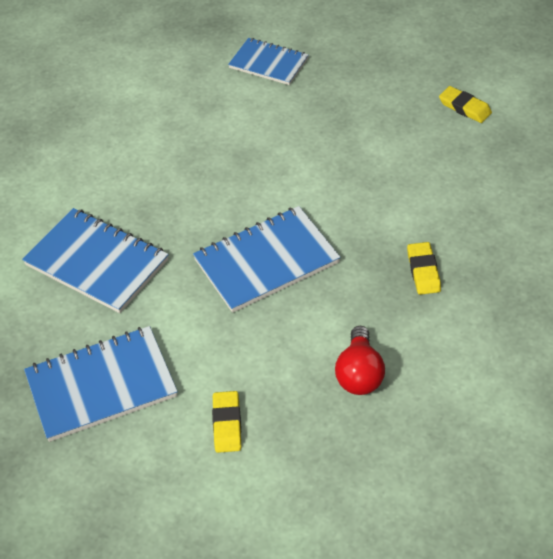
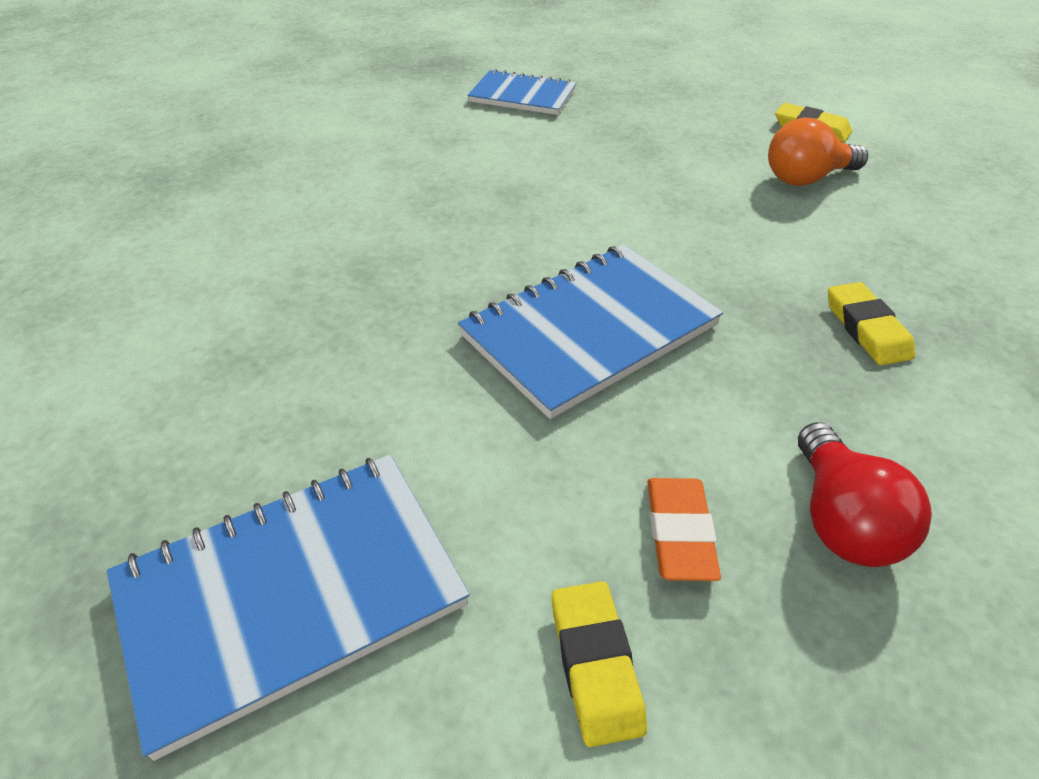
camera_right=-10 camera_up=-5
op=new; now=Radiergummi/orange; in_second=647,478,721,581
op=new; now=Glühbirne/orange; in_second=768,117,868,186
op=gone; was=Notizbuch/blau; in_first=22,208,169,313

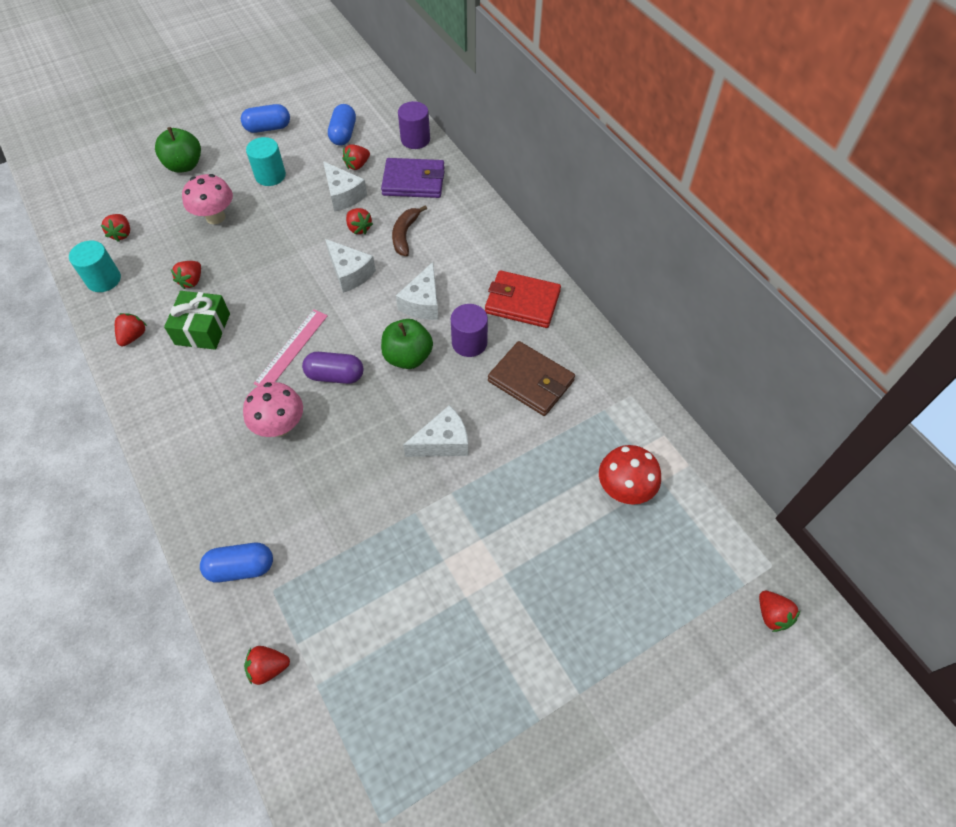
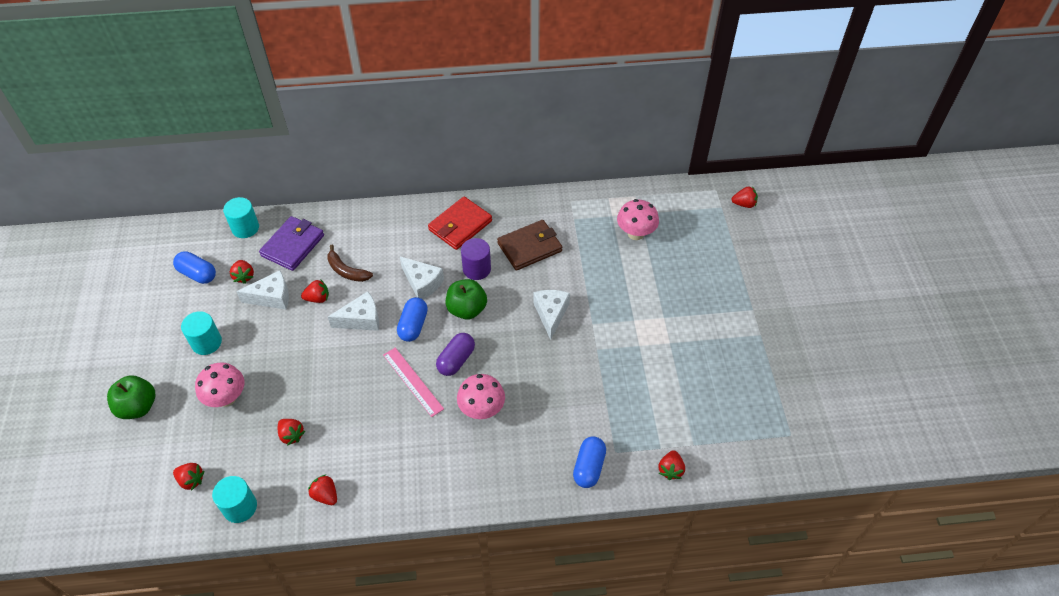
camera_right=-65 camera_up=-5
op=repainted; was=Vollzylinder/lila; now=Vollzylinder/türkis; in_first=398,101,430,149; in_second=223,197,259,238
op=shifted; was=Kapsel/blau; in_first=241,104,290,133; in_second=397,297,428,342
op=repainted; was=Pilz/rot; now=Pilz/rosa; in_first=599,445,661,505; in_second=617,199,659,240
op=gone; was=Geschenk/grün; in_first=164,291,230,350

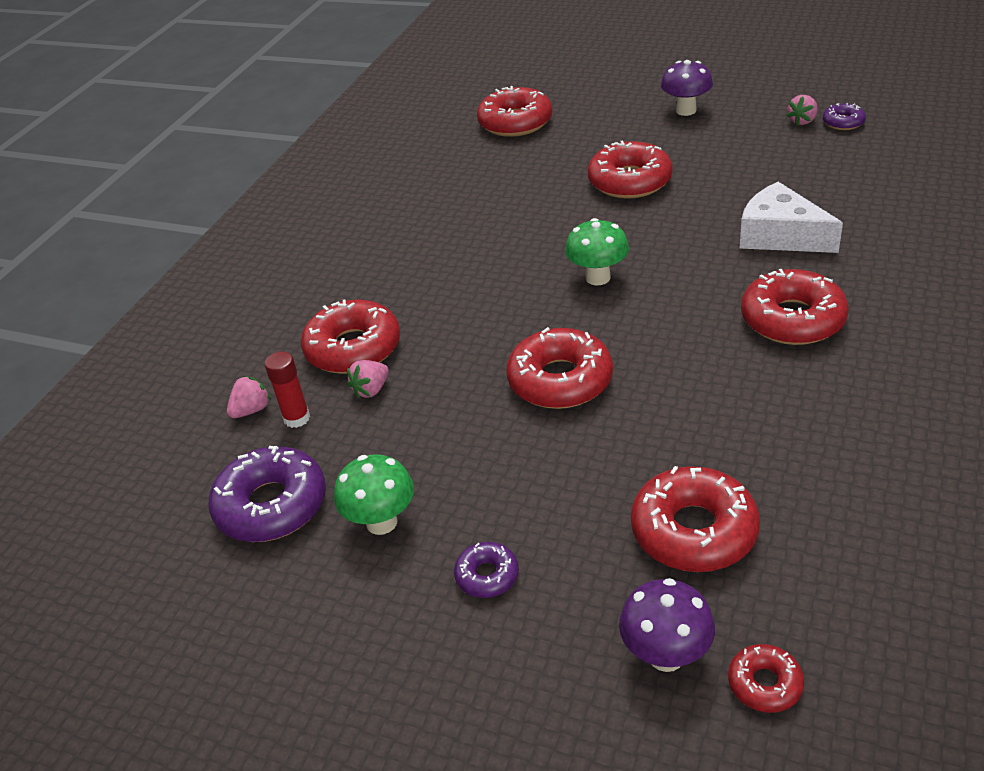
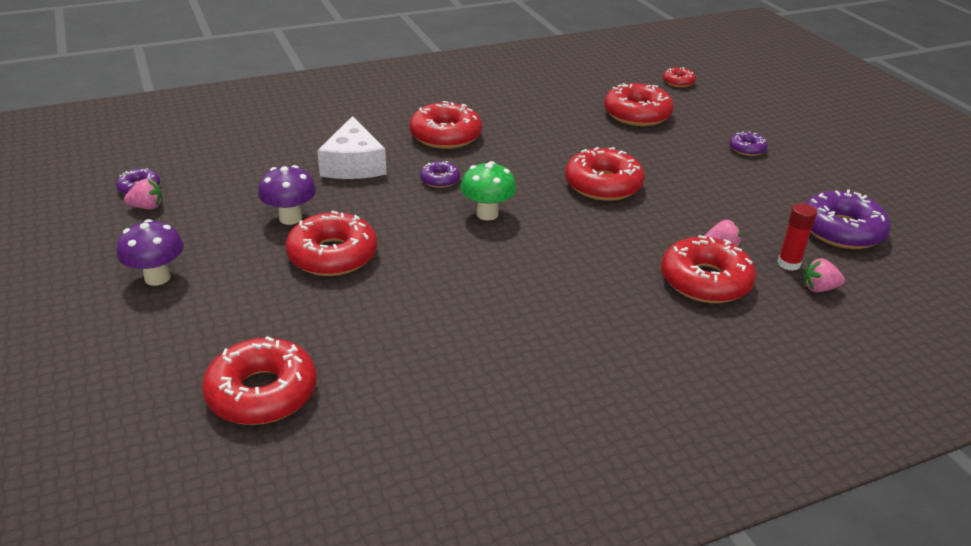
camera_right=-140 camera_up=-5
op=shifted; was=Pilz/lila; in_first=619,578,715,672; in_second=258,165,316,225
op=new; now=Donut/lila; in_second=420,161,460,188
op=gone; was=Pilz/grün; in_first=334,454,414,535

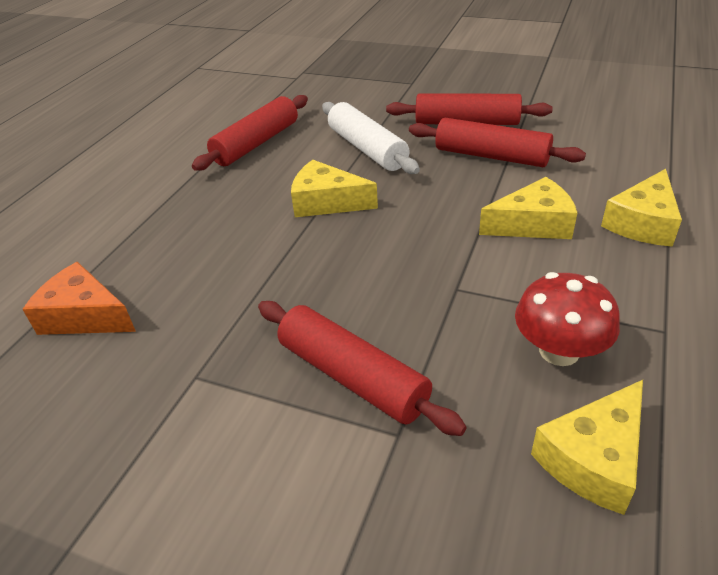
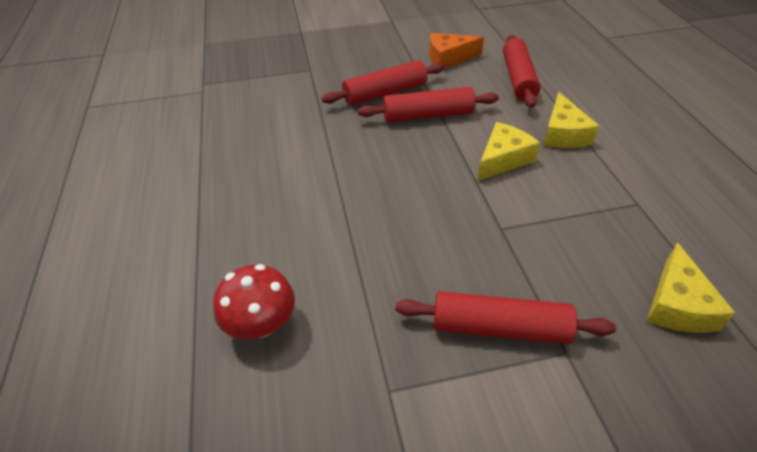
camera_right=-35 camera_up=5
op=shifted; was=Pilz/rot; in_first=515,272,620,366; in_second=213,264,295,339
op=shifted; was=Käse/orange; in_first=22,262,136,335; in_second=429,33,484,68
op=shifted; was=Nudelholz/rot; in_first=192,95,308,171; in_second=503,35,540,108
op=gone; was=Käse/gelb; in_first=291,160,378,217
op=gone; was=Nudelholz/weiß; in_first=322,102,420,174

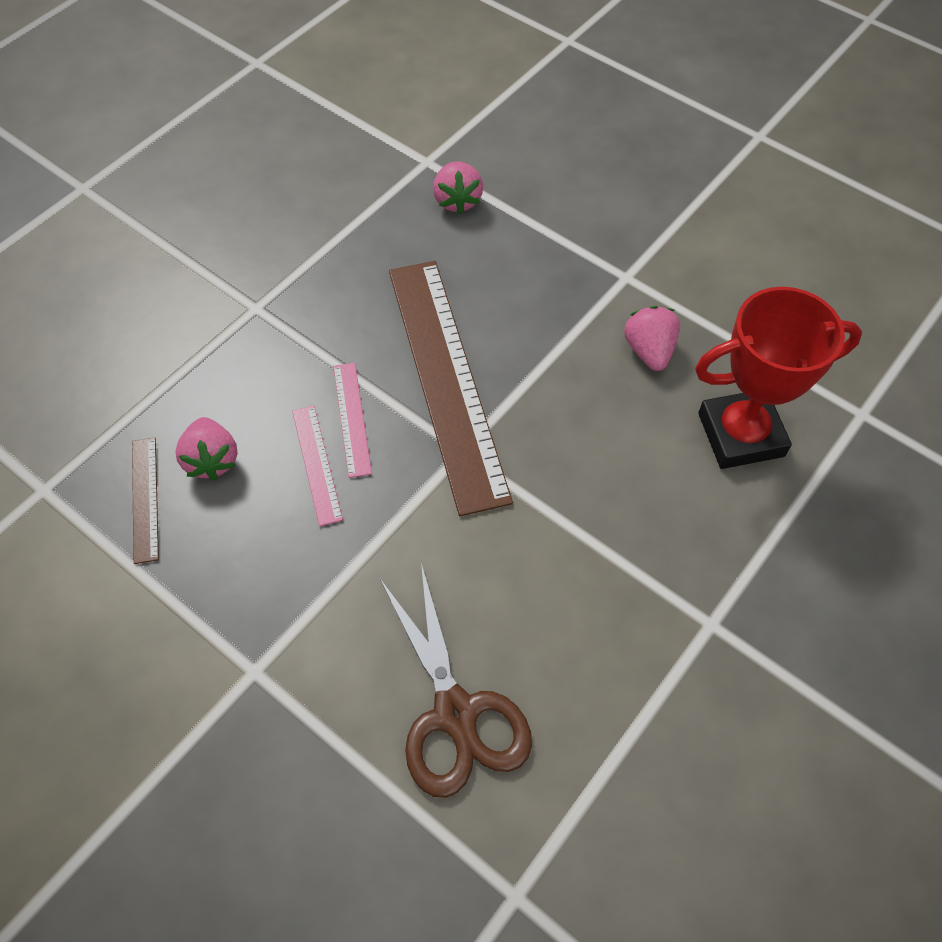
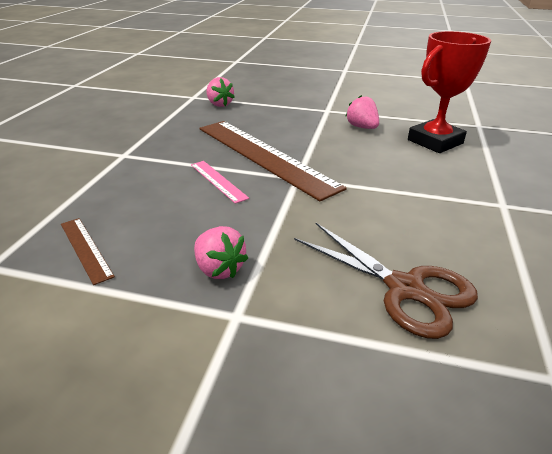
camera_right=-25 camera_up=-25
op=shifted; was=Erdbeere/rosa; in_first=175,417,238,480; in_second=194,226,248,279
op=gone; was=Lineal/rosa; in_first=292,405,343,526

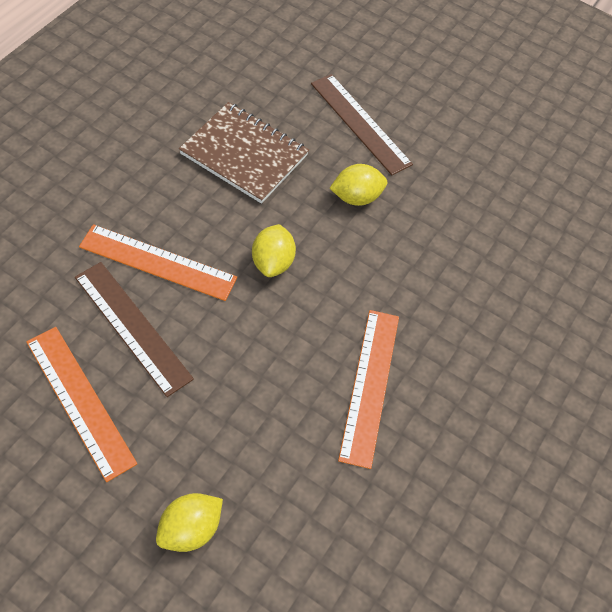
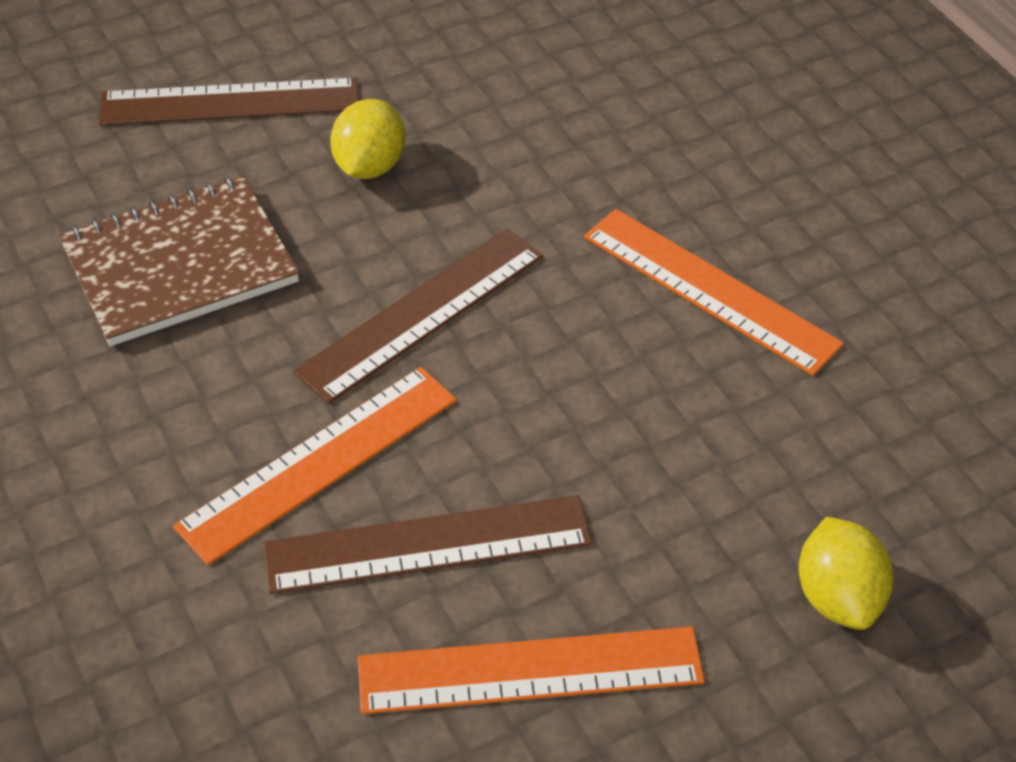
camera_right=-55 camera_up=-10
op=swapped; was=Zitrone/gelb; now=Lineal/braun; in_first=252,224,296,277; in_second=293,229,543,404

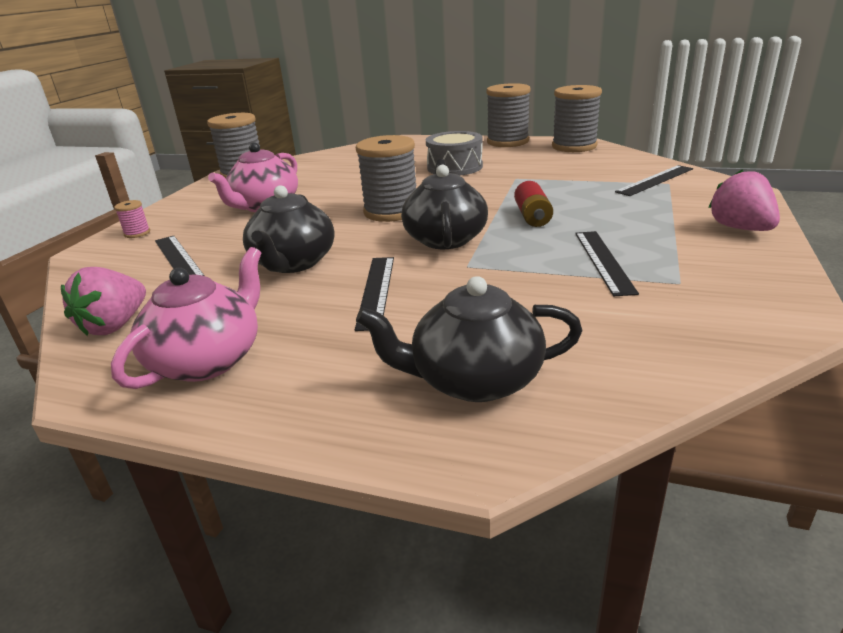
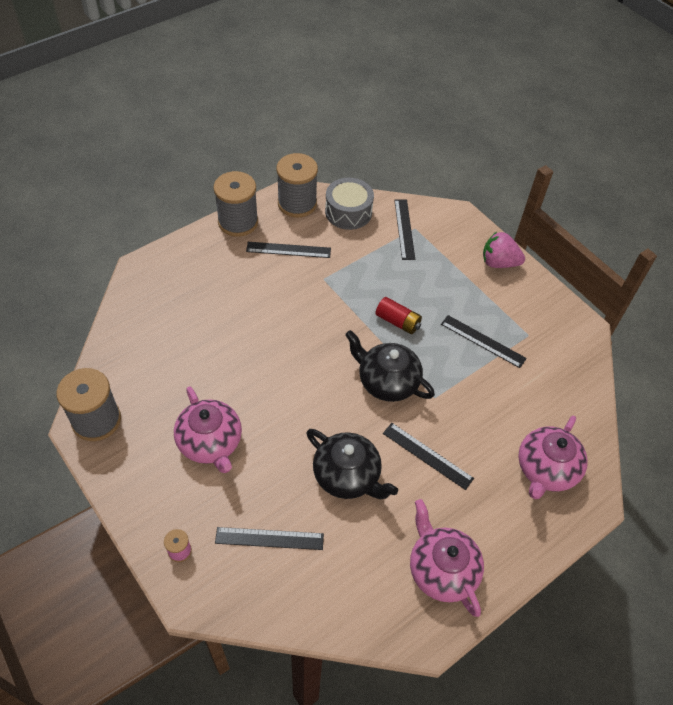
camera_right=-60 camera_up=25
op=new; now=Lineal/schwarz; in_second=246,242,331,258
op=shifted; was=Trommel/grau; in_first=426,131,483,176; in_second=325,178,374,230
op=repainted; was=Teekanne/schwarz; now=Teekanne/rosa; in_first=356,276,583,402; in_second=518,416,588,499
op=gone; was=Erdbeere/rosa; in_first=61,267,146,336
op=gone; was=Garnrolle/grau; in_first=356,135,416,222

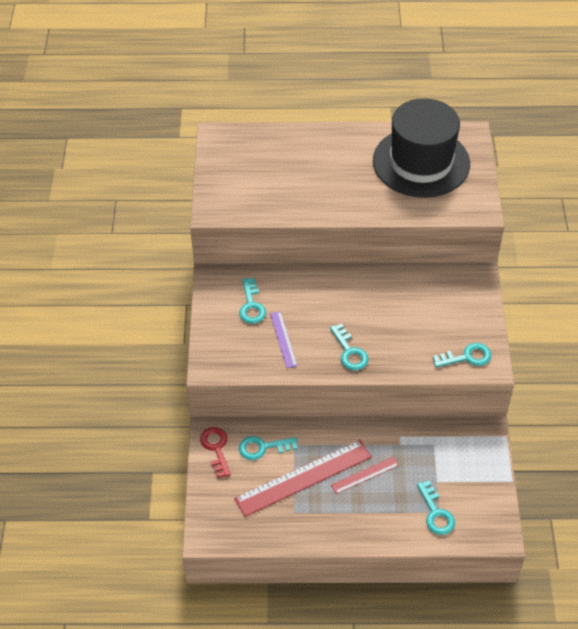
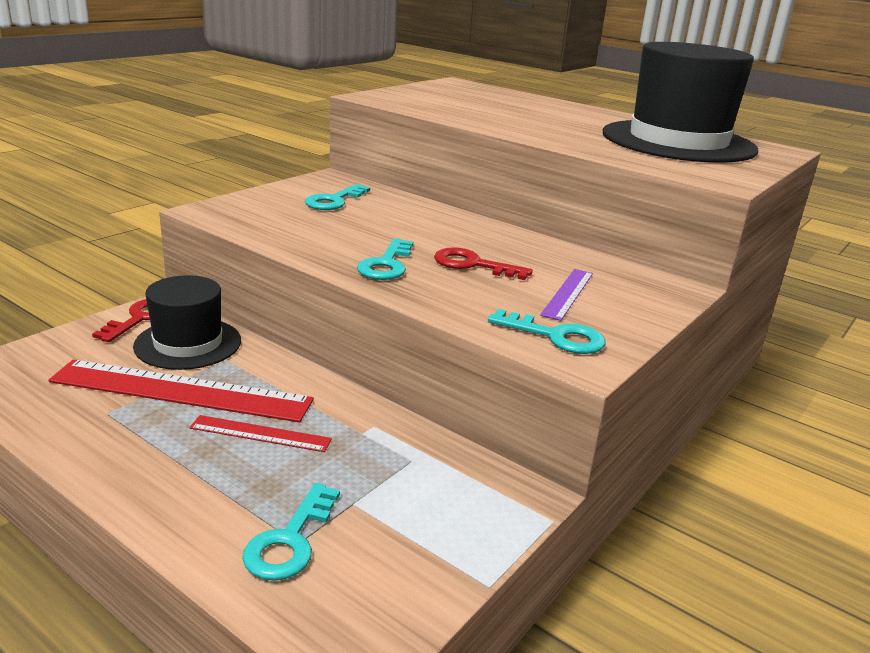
camera_right=35 camera_up=-25
op=swapped; was=Schlüssel/türkis; now=Hut/schwarz; in_first=239,436,297,460; in_second=133,275,241,370
op=new; now=Schlüssel/rot; in_second=434,247,533,280
op=shifted; was=Lineal/lila; in_first=270,311,298,368; in_second=540,269,593,321

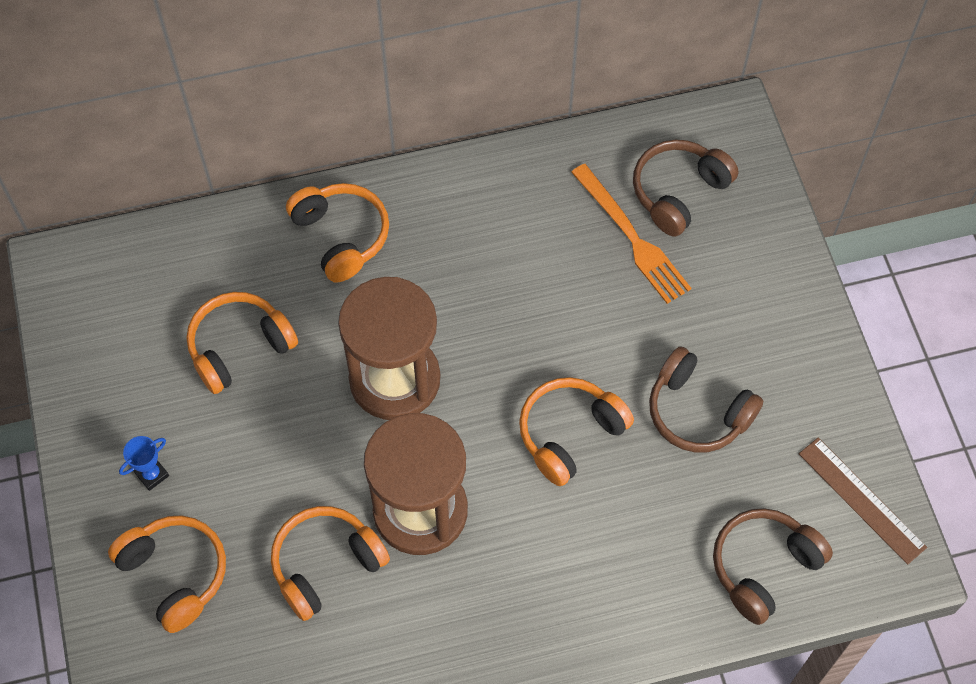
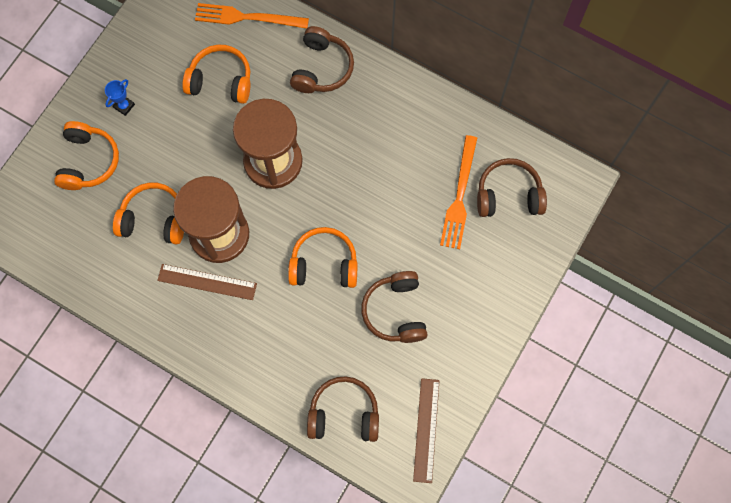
camera_right=45 camera_up=10
op=rotated; was=Pokal/blau; in_first=119,436,169,491; in_second=105,79,135,116; clockwise=-60
op=new; now=Lineal/braun; in_second=157,264,257,300
op=new; now=Gabel/orange; in_second=195,3,309,29
op=repainted; was=Kopfhörer/orange; now=Kopfhörer/braun; in_first=286,183,389,283; in_second=290,26,354,93

